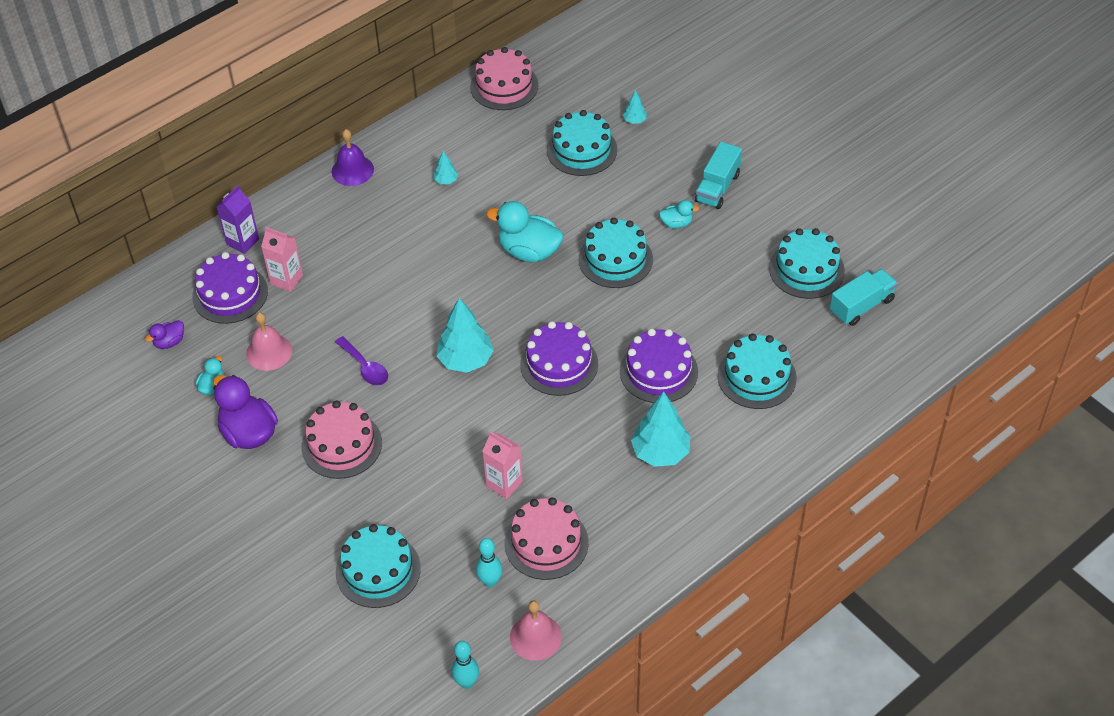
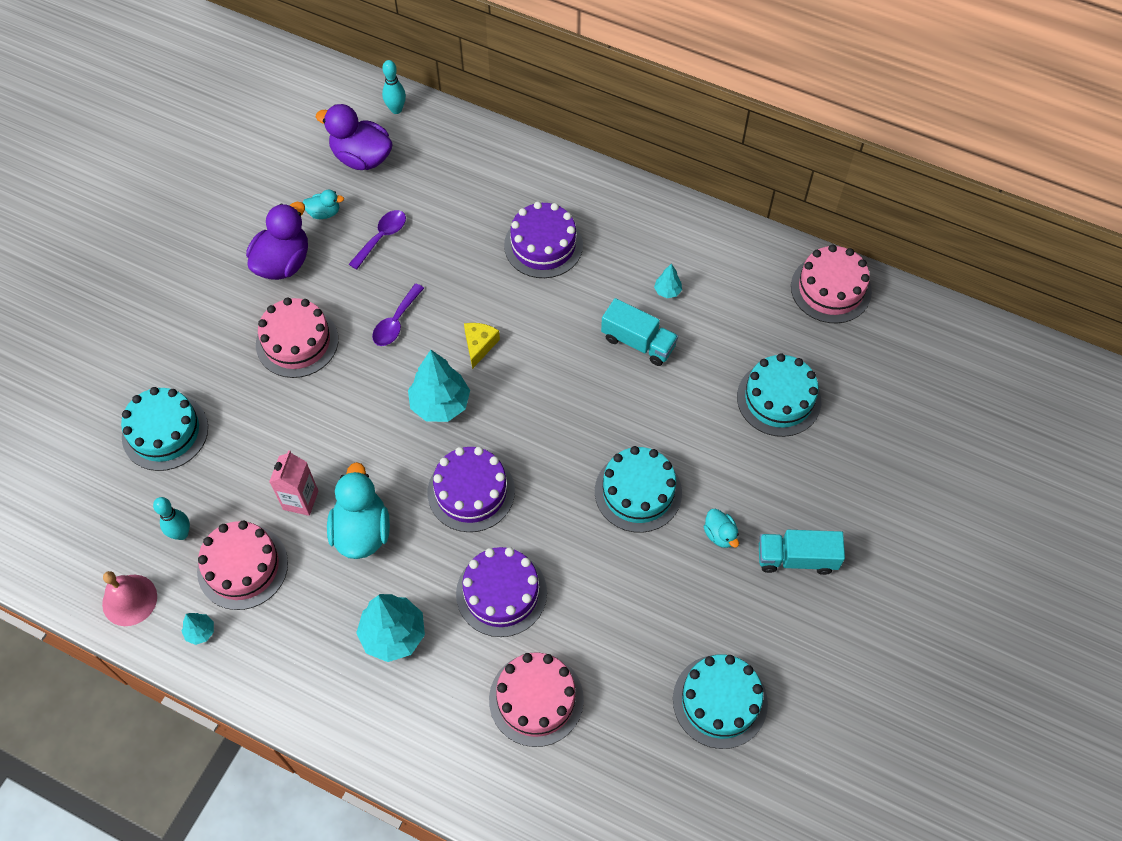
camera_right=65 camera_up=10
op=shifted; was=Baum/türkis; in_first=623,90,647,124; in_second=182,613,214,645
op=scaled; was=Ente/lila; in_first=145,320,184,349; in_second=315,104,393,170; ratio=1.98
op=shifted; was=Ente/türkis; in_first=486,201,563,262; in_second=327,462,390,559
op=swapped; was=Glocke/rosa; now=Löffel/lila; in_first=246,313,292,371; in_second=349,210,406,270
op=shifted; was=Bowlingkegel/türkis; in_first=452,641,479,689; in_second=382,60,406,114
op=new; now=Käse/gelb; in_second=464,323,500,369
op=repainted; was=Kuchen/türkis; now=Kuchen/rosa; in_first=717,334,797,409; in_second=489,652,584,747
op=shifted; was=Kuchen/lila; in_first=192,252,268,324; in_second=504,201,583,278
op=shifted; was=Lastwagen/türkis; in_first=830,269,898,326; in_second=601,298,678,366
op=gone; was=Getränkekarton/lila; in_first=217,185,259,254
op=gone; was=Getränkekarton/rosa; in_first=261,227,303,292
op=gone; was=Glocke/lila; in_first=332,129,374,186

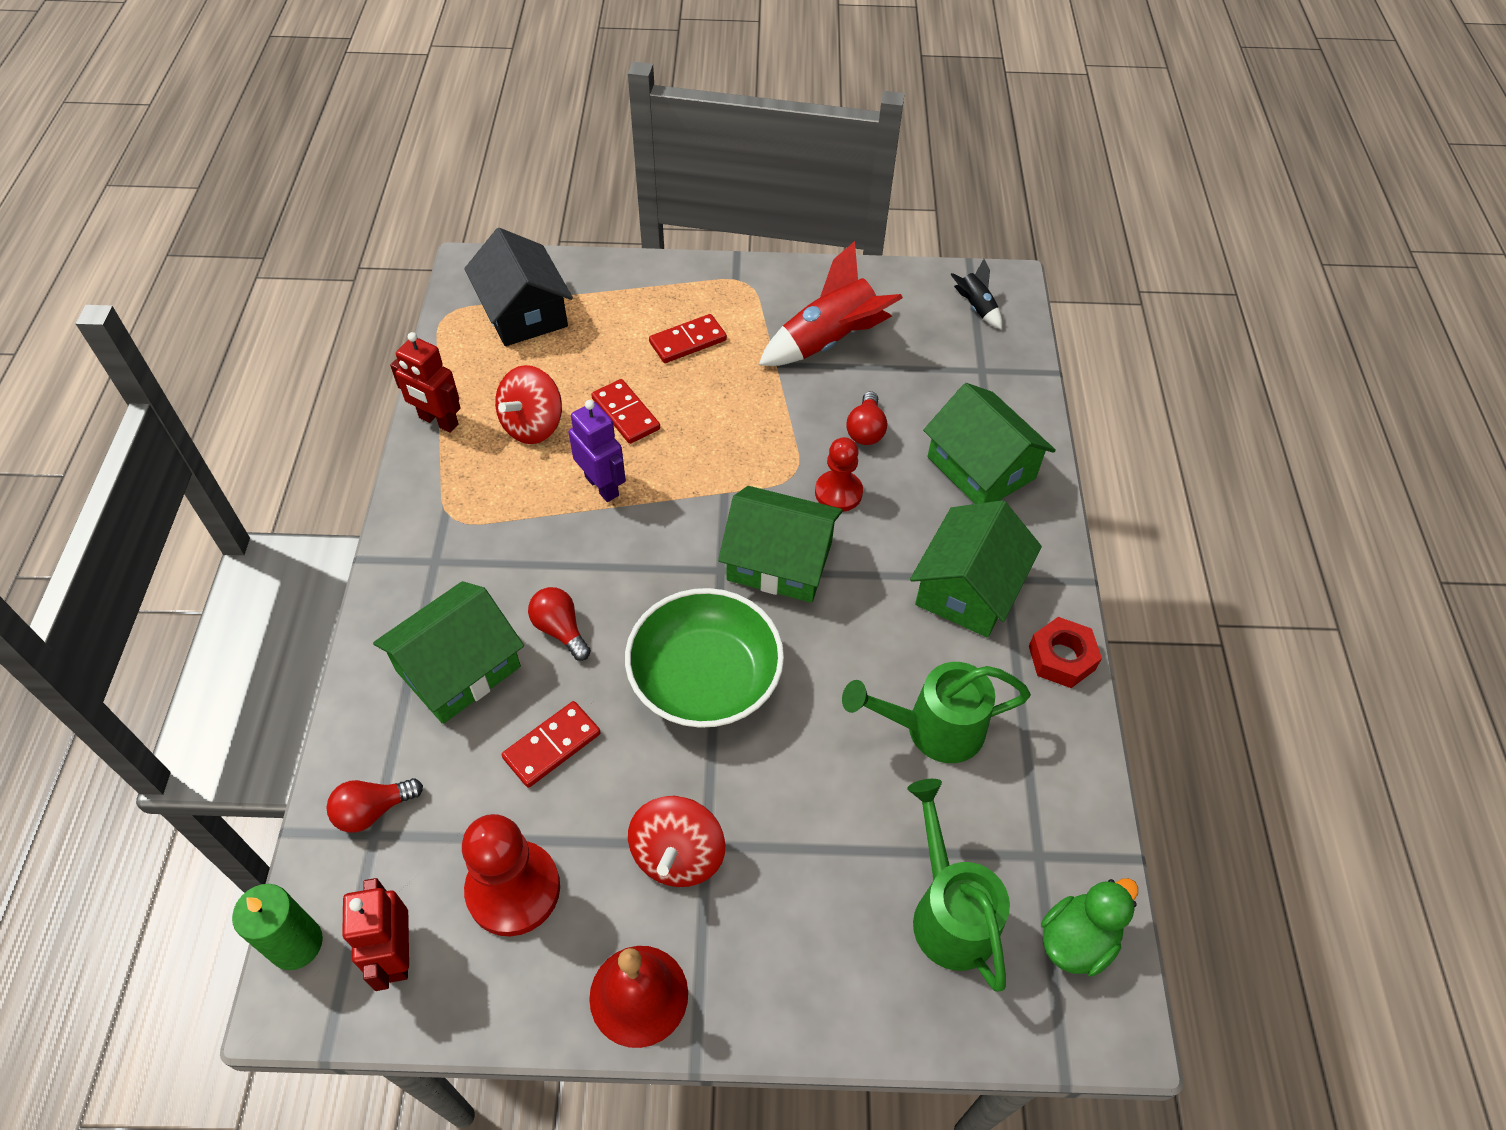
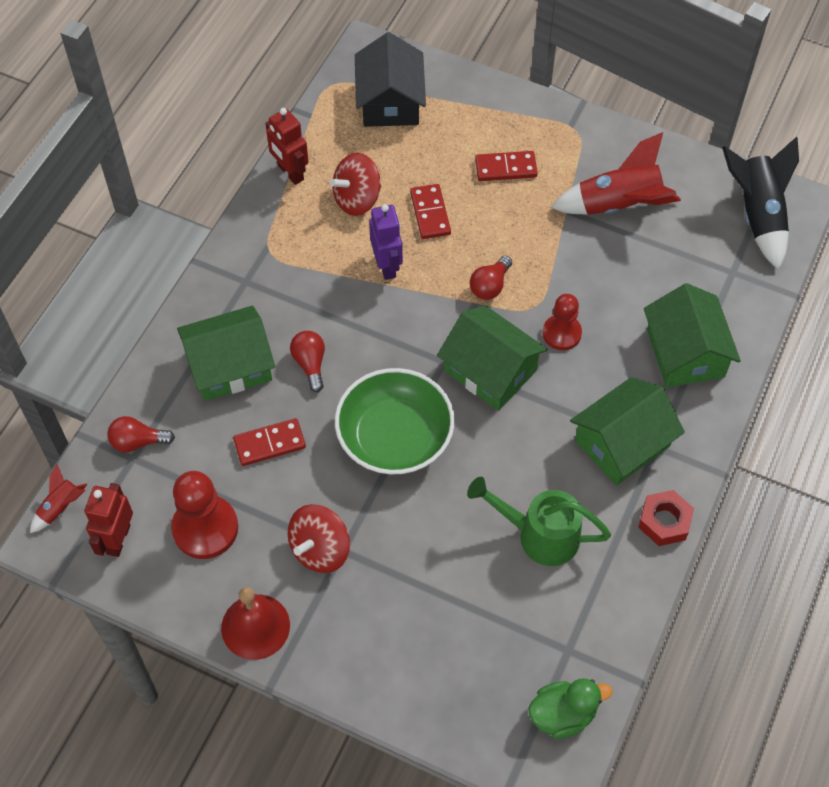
camera_right=25 camera_up=5
op=swapped; was=Kerze/grün; now=Rakete/rot; in_first=232,884,323,970; in_second=30,464,88,533
op=shifted; was=Glühbirne/rot; in_first=847,391,887,445; in_second=470,256,512,300
op=scaled; was=Rakete/schwarz; in_first=950,259,1002,329; in_second=722,137,799,269; ratio=2.01
op=gone; was=Gießkanne/grün; in_first=907,779,1010,992

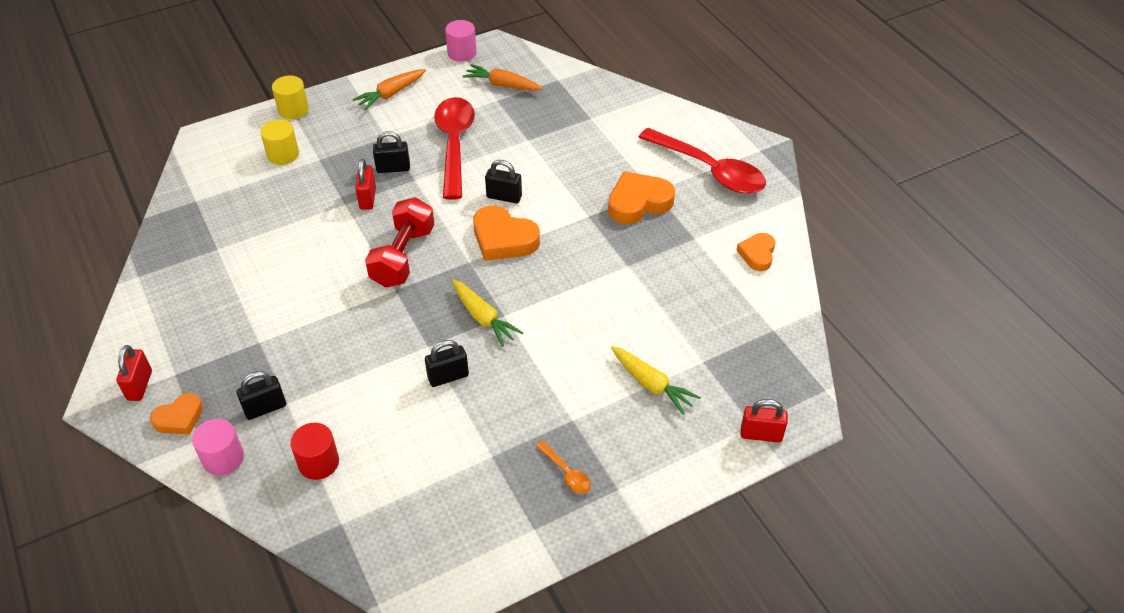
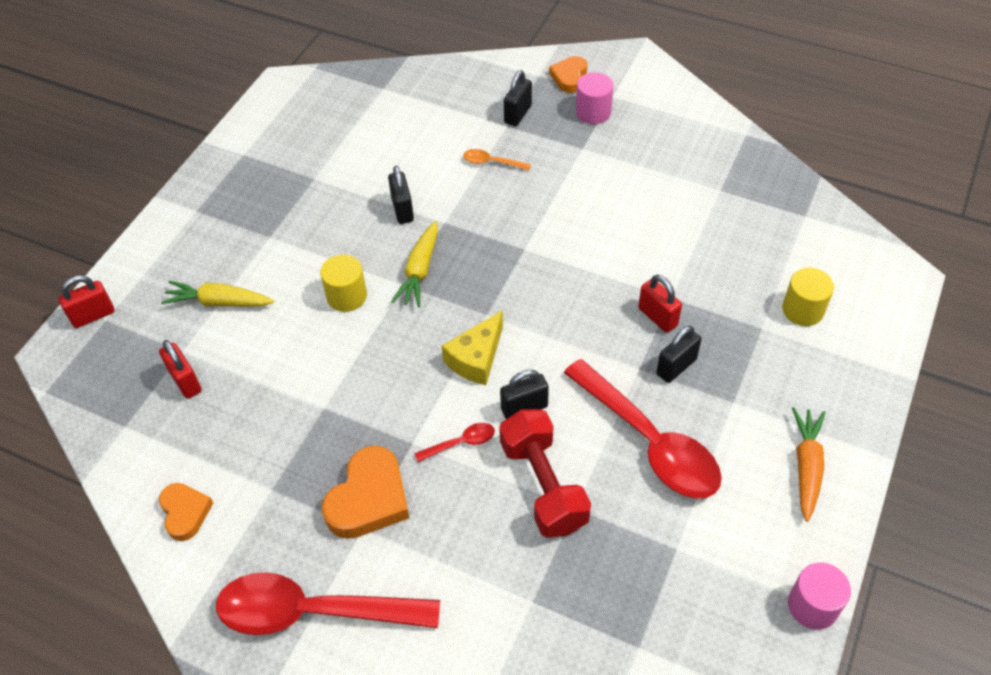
camera_right=145 camera_up=5
op=shifted; was=Vorhängeschloss/rot; in_first=116,345,152,401; in_second=159,340,202,399
op=shifted; was=Vollzylinder/gelb; in_first=272,75,309,119; in_second=320,254,367,312
op=rotated; was=Vorhängeschloss/schwarz; in_first=425,340,469,387; in_second=388,166,414,224; clockwise=-45
op=rotated; was=Karotte/gelb; in_first=452,280,523,347; in_second=391,221,438,308; clockwise=-90
op=new; now=Löffel/rot; in_second=414,423,495,462
op=swapped; was=Herz/orange; now=Käse/gelb; in_first=473,206,540,261; in_second=442,310,503,385
op=shifted; was=Löffel/orange; in_first=536,441,591,494; in_second=463,149,531,170
op=shifted; was=Hantel/rot; in_first=365,197,435,287; in_second=499,409,591,538
op=shifted; was=Vollzylinder/rosa; in_first=192,419,244,476; in_second=576,72,613,124
op=gone; was=Vollzylinder/rot; in_first=290,423,339,480
op=gone; was=Karotte/orange; in_first=463,64,543,91

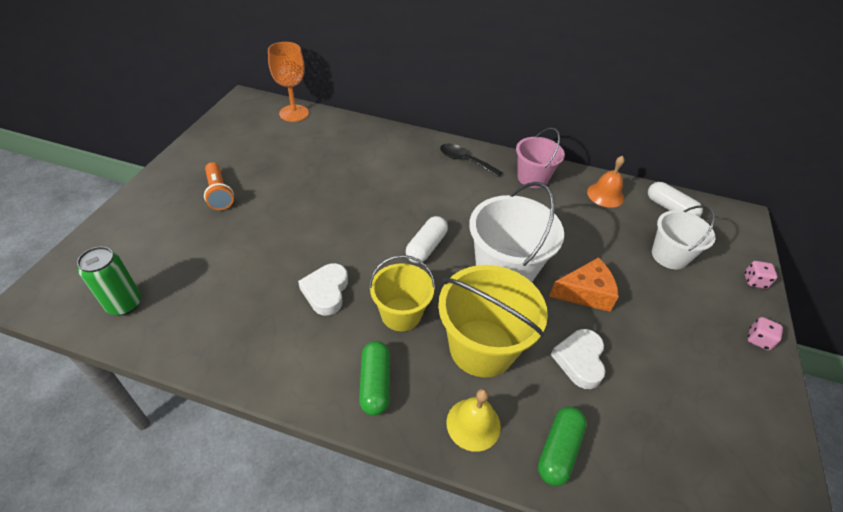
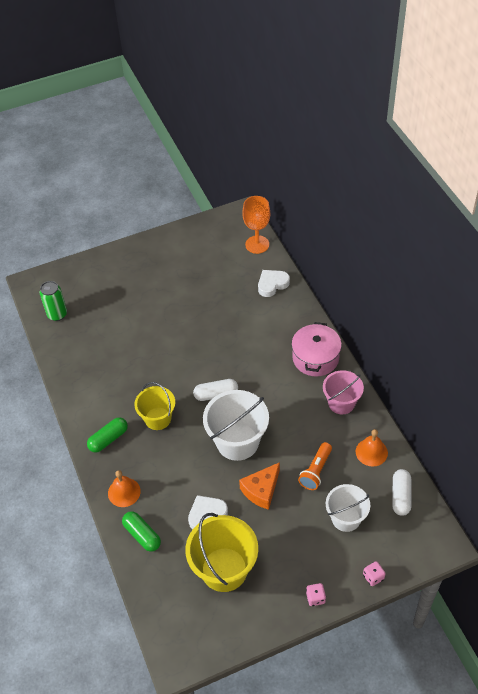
camera_right=55 camera_up=5
op=repainted; was=Glocke/gelb; now=Glocke/orange; in_first=446,389,501,452; in_second=108,470,141,507
op=rotated; was=Kapsel/grün; in_first=538,406,587,486; in_second=122,511,161,552; clockwise=60
op=shifted; was=Eimer/gelb; in_first=438,265,548,377; in_second=185,513,258,592
op=rotated; was=Käse/orange; in_first=549,258,619,312; in_second=239,462,280,510; clockwise=90
op=shifted; was=Herz/weiß; in_first=298,263,348,315; in_second=258,270,290,297
op=swapped; was=Löffel/schwarz; now=Kochtopf/rosa; in_first=440,144,503,177; in_second=292,322,342,376
op=shifted; was=Taschenlampe/orange; in_first=204,162,234,210; in_second=298,442,332,490

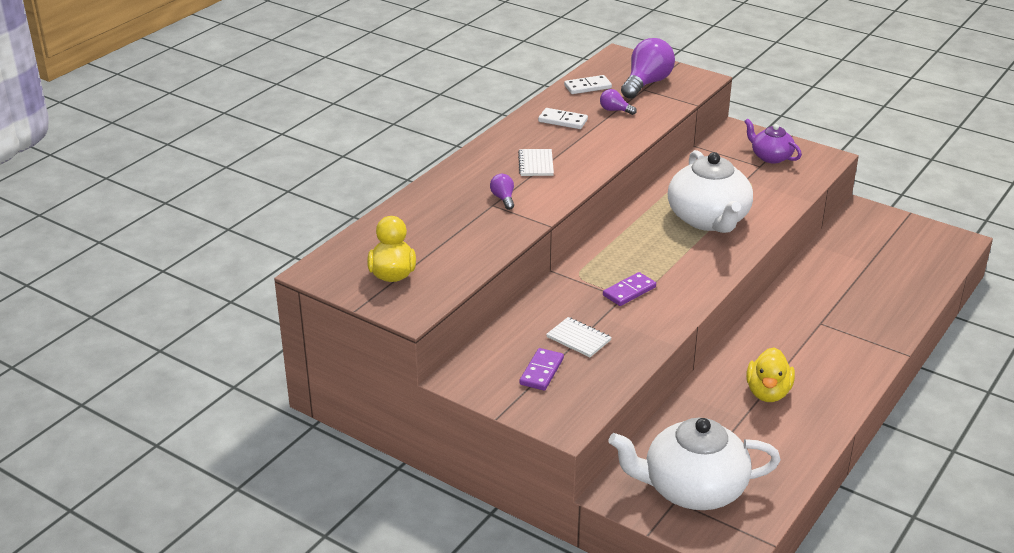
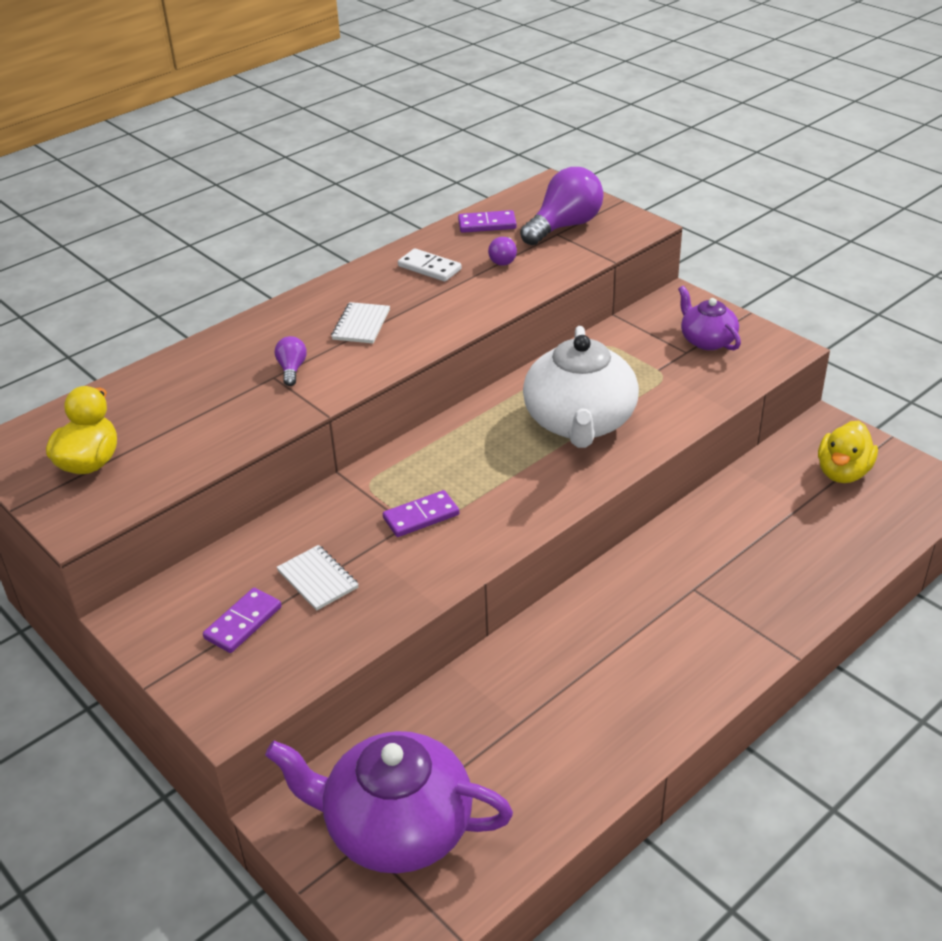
camera_right=15 camera_up=5
op=repainted; was=Teekanne/weiß; now=Teekanne/lila; in_first=608,418,781,510; in_second=265,731,513,873
op=repainted; was=Dominostein/weiß; now=Dominostein/lila; in_first=564,75,612,94; in_second=458,210,517,233
op=rotated; was=Glühbirne/lila; in_first=600,89,637,115; in_second=488,237,517,266; clockwise=-120
op=shifted; was=Ente/gelb; in_first=746,347,795,402; in_second=818,421,878,483

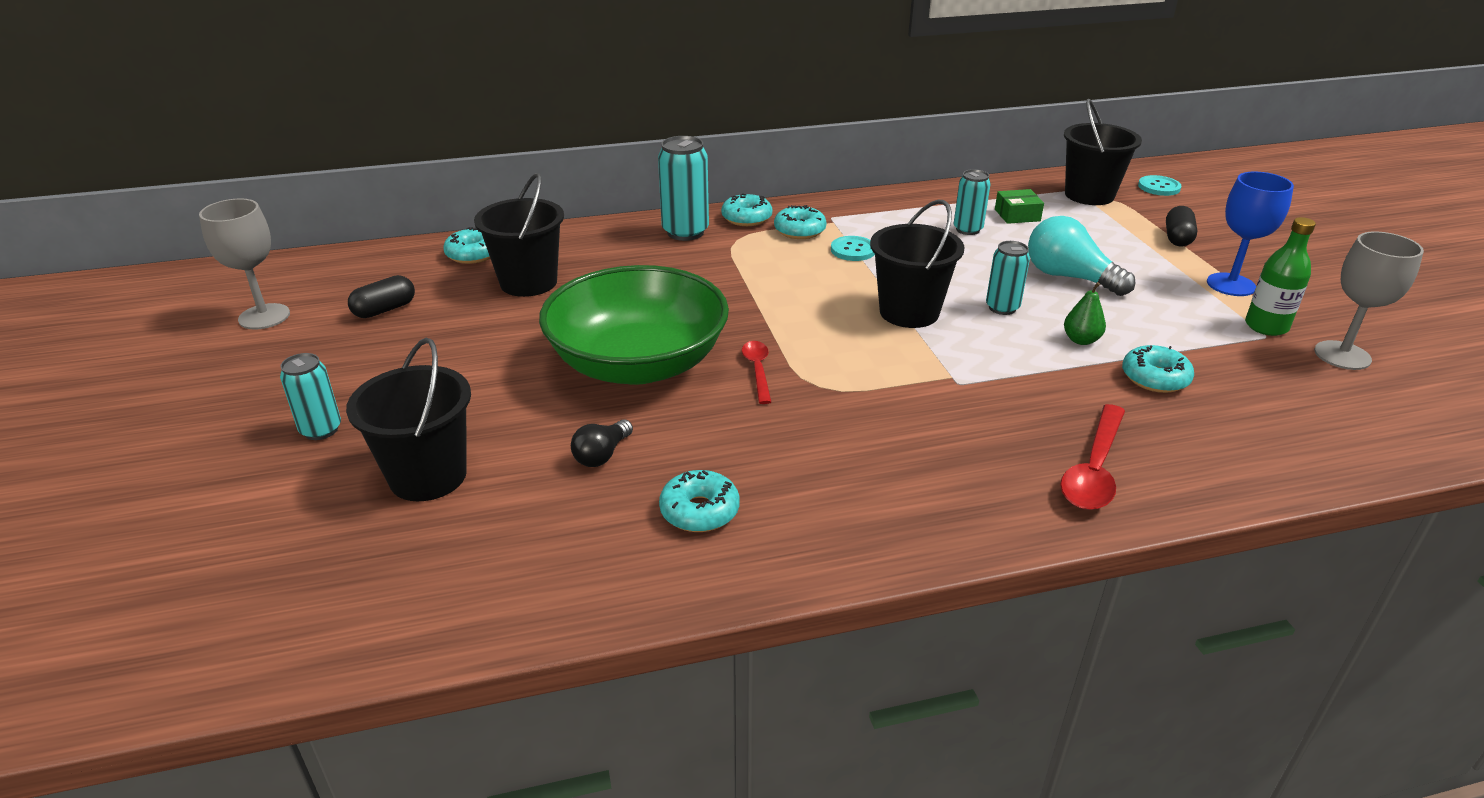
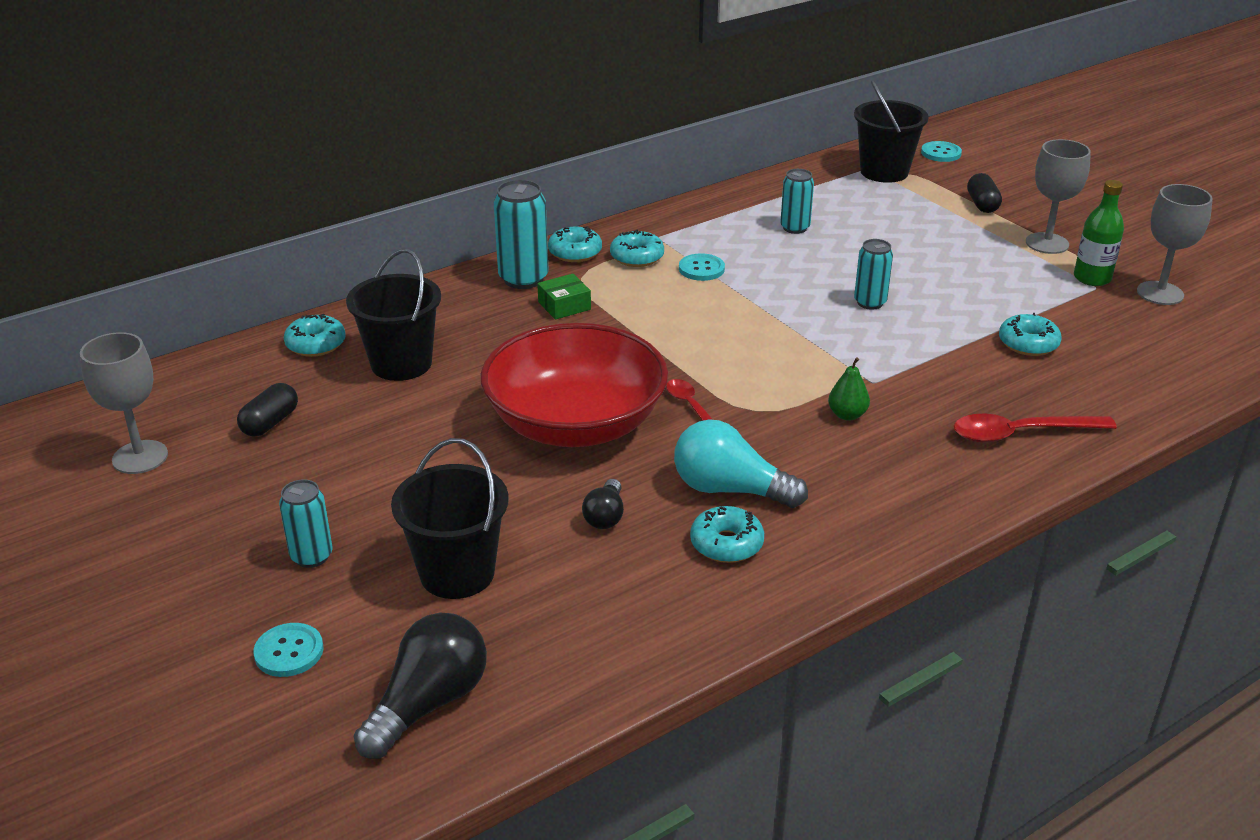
camera_right=-20 camera_up=0
op=new; now=Knopf/türkis; in_second=253,623,324,677
op=new; now=Glühbirne/schwarz; in_second=354,613,487,759
op=repainted; was=Schüssel/grün; now=Schüssel/rot; in_first=539,265,729,385; in_second=481,323,668,447
op=shifted; was=Schachtel/grün; in_first=995,189,1044,224; in_second=537,274,591,320
op=shifted; was=Glühbirne/türkis; in_first=1028,216,1135,296; in_second=674,419,808,508
op=shifted; was=Birne/grün; in_first=1064,282,1106,345; in_second=828,358,870,421
op=rotated; was=Löffel/rot; in_first=1060,404,1125,510; in_second=954,414,1117,442; clockwise=75
op=repainted; was=Kelch/blau; now=Kelch/grau; in_first=1207,171,1294,296; in_second=1026,139,1091,254
op=gone; was=Eimer/schwarz; in_first=870,199,964,328

